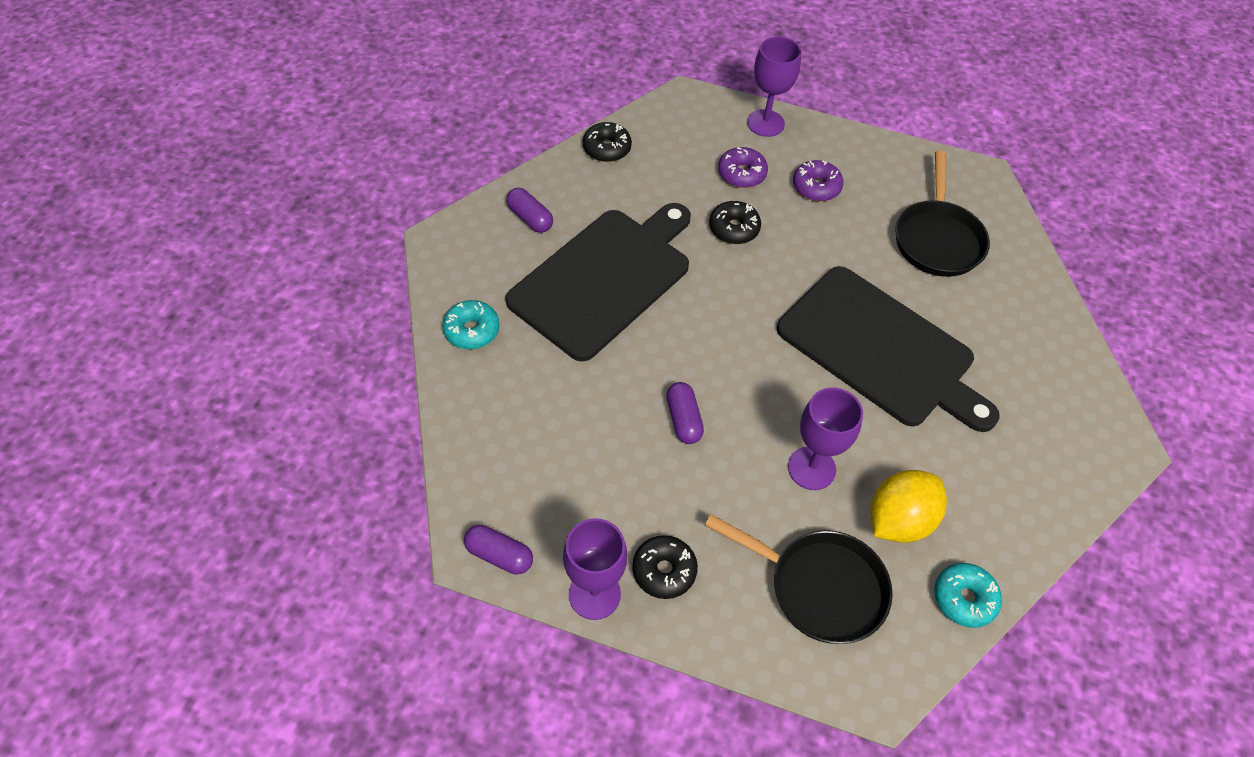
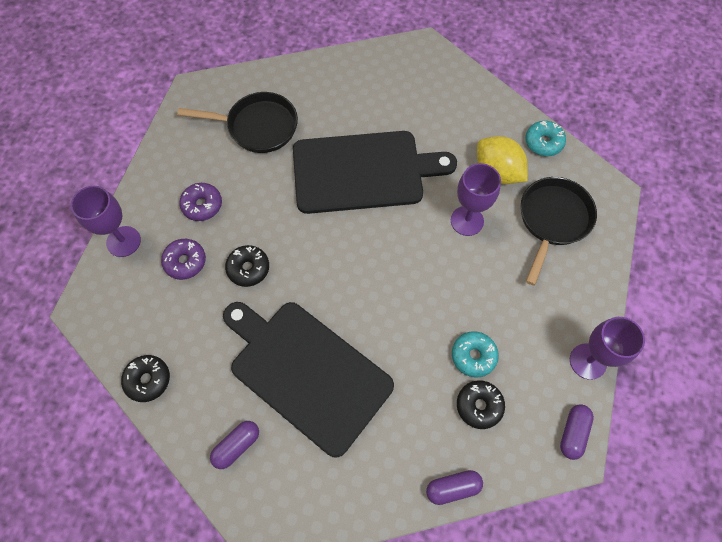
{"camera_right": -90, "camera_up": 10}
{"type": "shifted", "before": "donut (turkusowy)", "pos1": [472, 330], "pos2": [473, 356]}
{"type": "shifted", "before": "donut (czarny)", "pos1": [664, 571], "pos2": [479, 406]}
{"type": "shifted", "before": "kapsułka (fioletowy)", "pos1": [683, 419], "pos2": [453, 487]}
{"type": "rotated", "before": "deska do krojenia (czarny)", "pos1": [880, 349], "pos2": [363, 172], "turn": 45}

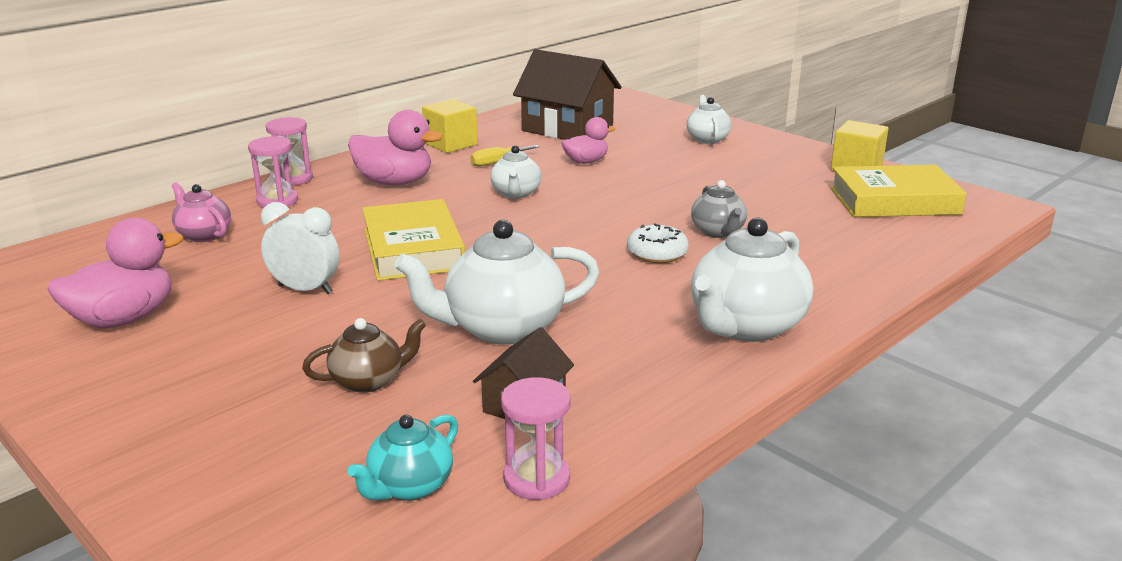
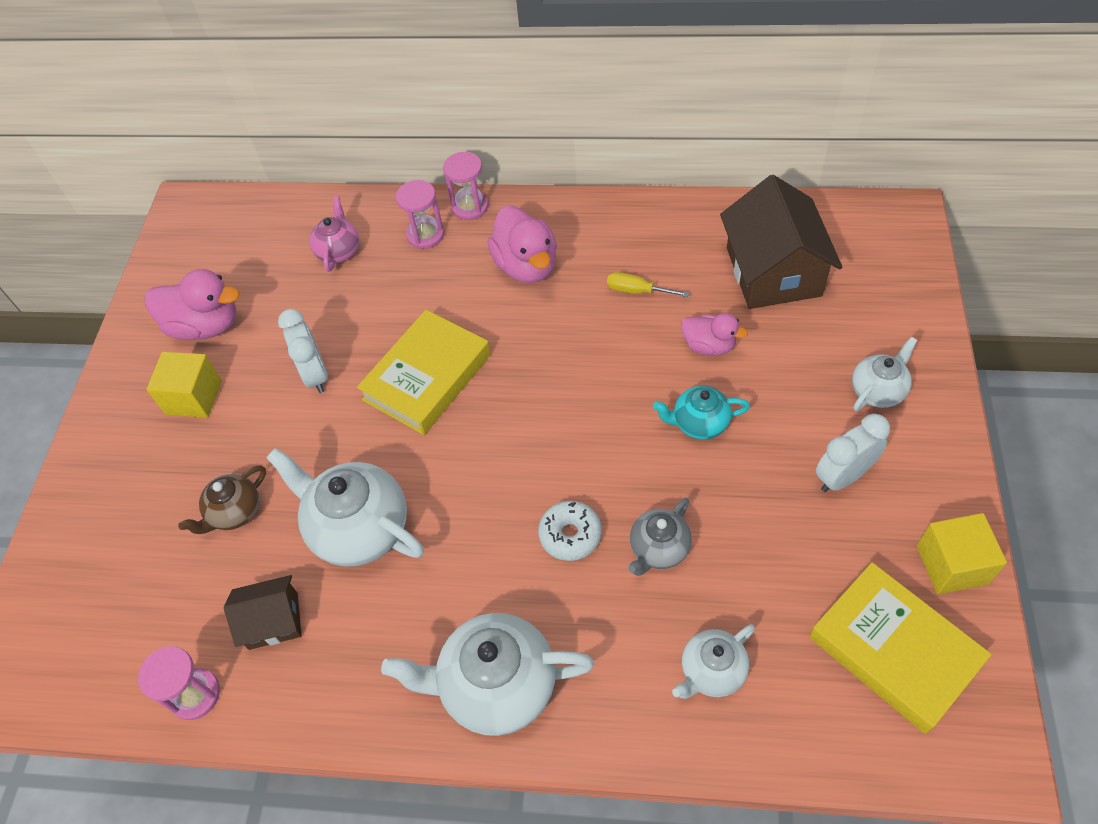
{"camera_right": 55, "camera_up": 30}
{"type": "rotated", "before": "imbryk (brązowy)", "pos1": [369, 381], "pos2": [235, 512], "turn": 105}
{"type": "shifted", "before": "imbryk (turkusowy)", "pos1": [409, 486], "pos2": [699, 423]}
{"type": "shifted", "before": "sześcian (żółty)", "pos1": [451, 144], "pos2": [194, 397]}
{"type": "shifted", "before": "imbryk (biały)", "pos1": [516, 194], "pos2": [711, 671]}
{"type": "new", "after": "budzik (biały)", "pos2": [843, 476]}

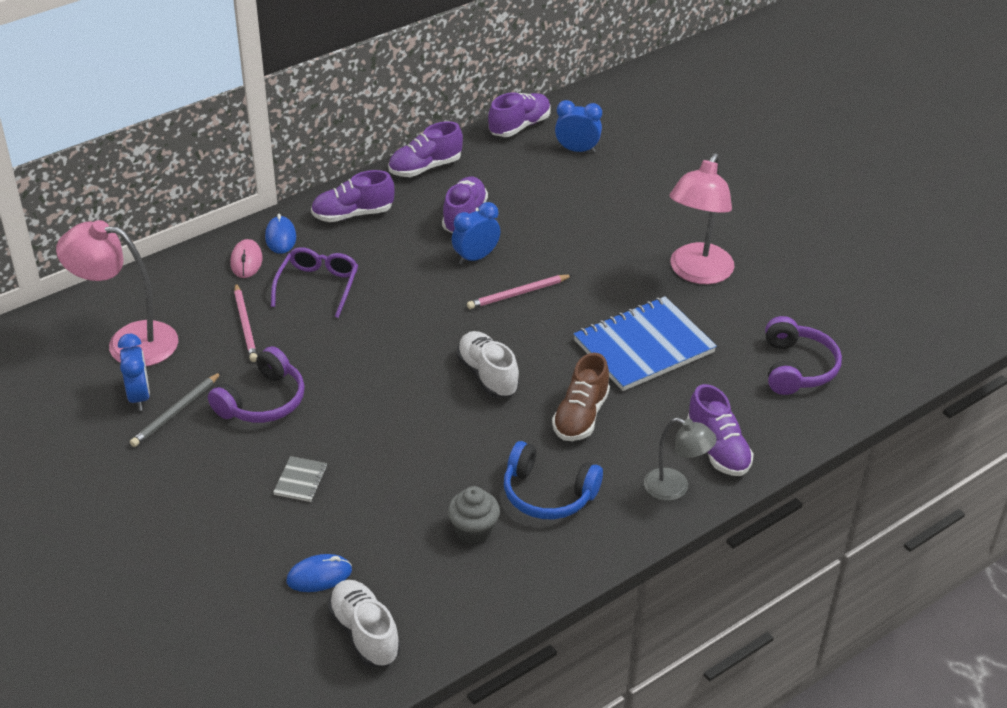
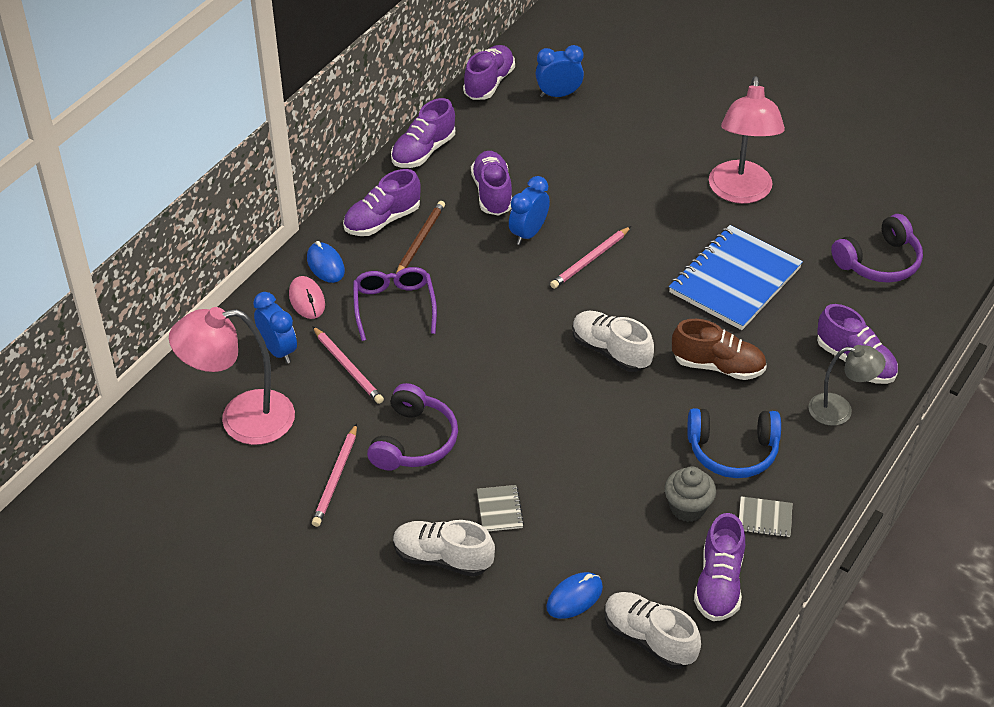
{"camera_right": -20, "camera_up": 5}
{"type": "shifted", "before": "budzik (niebieski)", "pos1": [139, 397], "pos2": [278, 350]}
{"type": "repainted", "before": "ołówek (szary)", "after": "ołówek (różowy)", "pos1": [176, 412], "pos2": [336, 478]}
{"type": "rotated", "before": "but (brązowy)", "pos1": [580, 416], "pos2": [718, 366], "turn": -75}
{"type": "rotated", "before": "słuchawki (fioletowy)", "pos1": [797, 368], "pos2": [879, 262], "turn": 75}
{"type": "new", "after": "but (biały)", "pos2": [442, 558]}
{"type": "new", "after": "ołówek (brązowy)", "pos2": [420, 240]}
{"type": "new", "after": "but (fioletowy)", "pos2": [719, 584]}
{"type": "new", "after": "zeszyt (szary)", "pos2": [764, 518]}

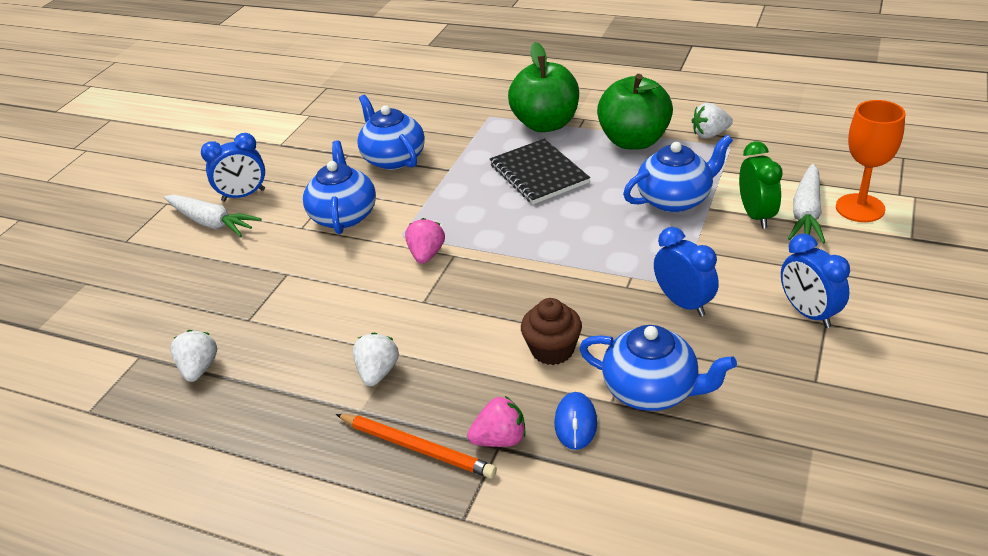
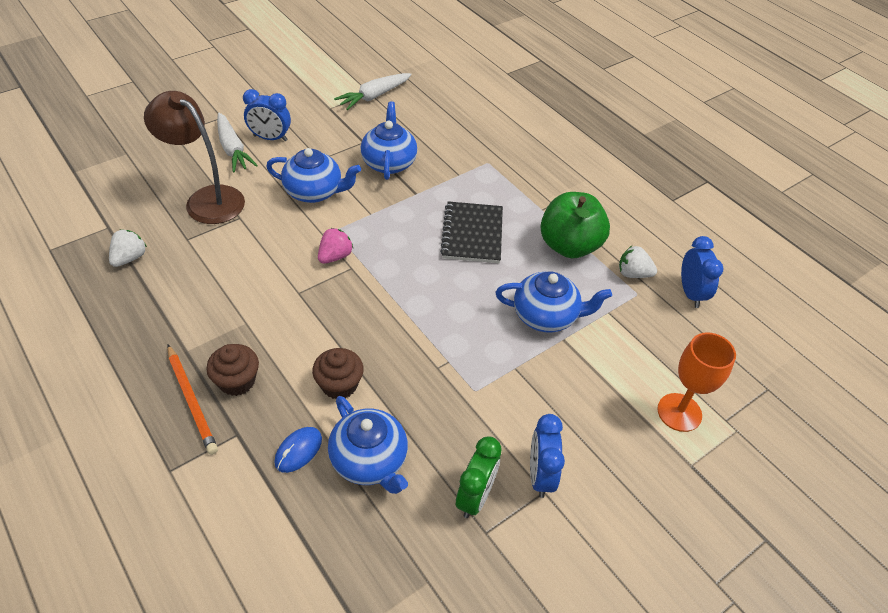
{"camera_right": 25, "camera_up": 10}
{"type": "rotated", "before": "imbryk (niebieski)", "pos1": [344, 215], "pos2": [314, 192], "turn": 75}
{"type": "gone", "before": "truskawka (biały)", "pos1": [378, 372]}
{"type": "gone", "before": "truskawka (różowy)", "pos1": [500, 439]}
{"type": "gone", "before": "jabłko (zielony)", "pos1": [546, 124]}
{"type": "shifted", "before": "budzik (niebieski)", "pos1": [683, 303], "pos2": [690, 293]}
{"type": "shifted", "before": "budzik (zielony)", "pos1": [756, 215], "pos2": [475, 496]}
{"type": "shifted", "before": "marchewka (biały)", "pos1": [806, 213], "pos2": [374, 96]}
{"type": "new", "after": "lampka (brązowy)", "pos2": [206, 199]}
{"type": "new", "after": "muffinka (brązowy)", "pos2": [237, 381]}

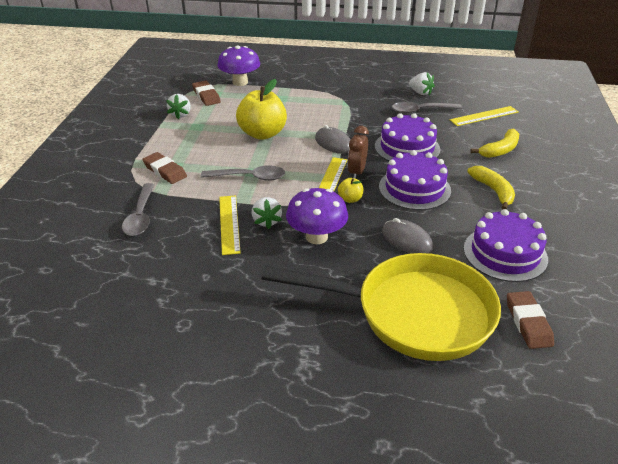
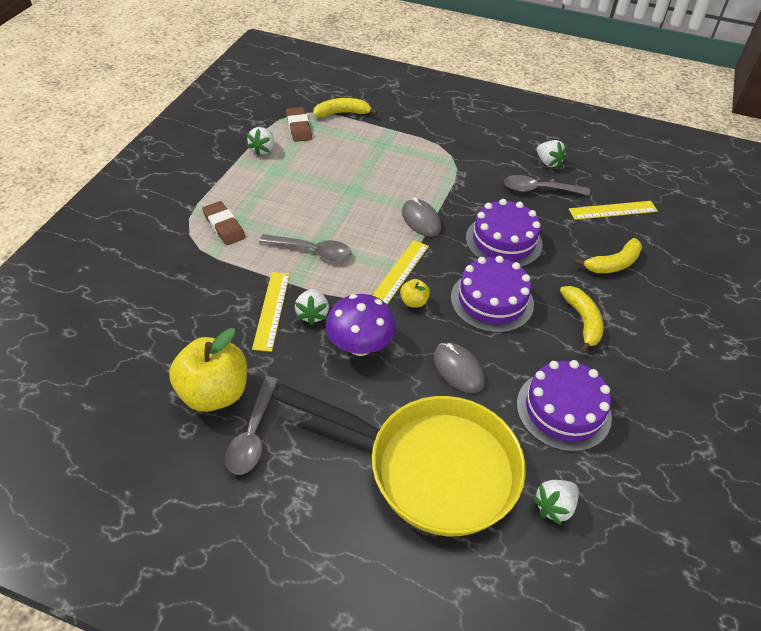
{"camera_right": 10, "camera_up": 10}
{"type": "shifted", "before": "łyżka (szary)", "pos1": [140, 216], "pos2": [253, 434]}
{"type": "swapped", "before": "grzyb (fioletowy)", "after": "banan (żółty)", "pos1": [240, 82], "pos2": [342, 113]}
{"type": "shifted", "before": "jabłko (żółty)", "pos1": [262, 134], "pos2": [214, 393]}
{"type": "gone", "before": "budzik (brązowy)", "pos1": [356, 172]}
{"type": "swapped", "before": "gumka do mazania (brązowy)", "after": "truskawka (biały)", "pos1": [528, 323], "pos2": [554, 507]}

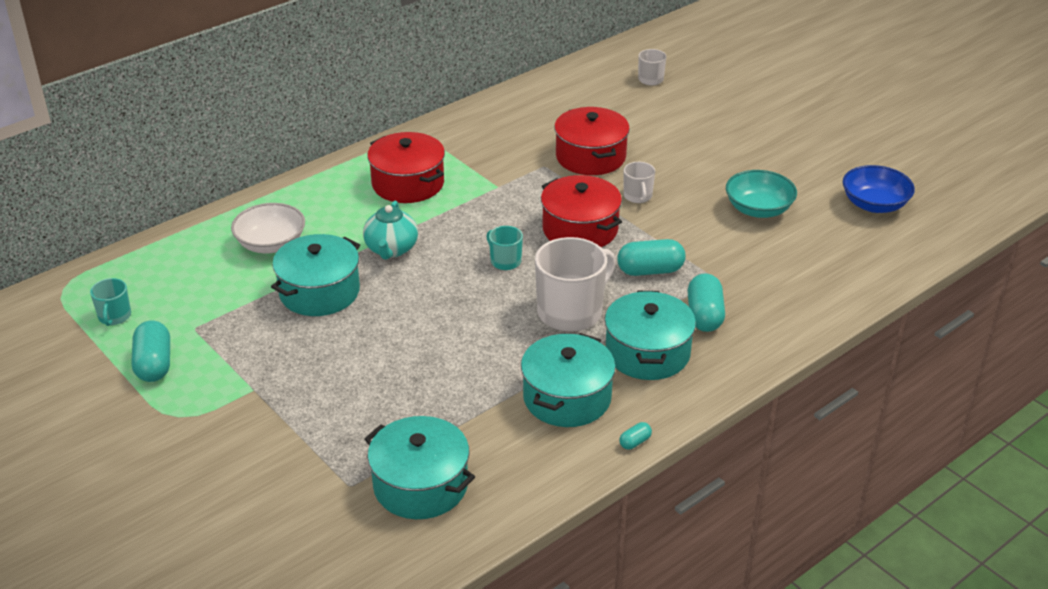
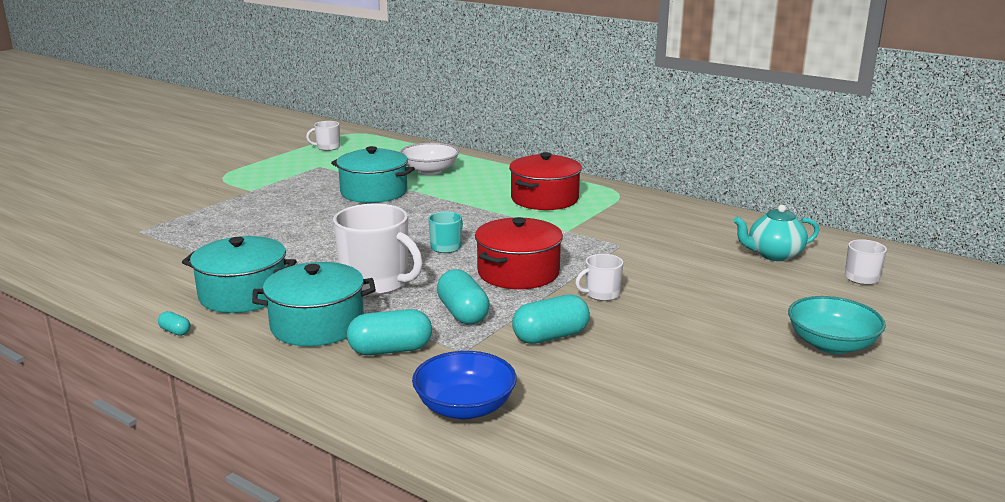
{"camera_right": 75, "camera_up": -15}
{"type": "repainted", "before": "kubek (turkusowy)", "after": "kubek (biały)", "pos1": [114, 316], "pos2": [327, 147]}
{"type": "shifted", "before": "kapsułka (turkusowy)", "pos1": [154, 364], "pos2": [550, 336]}
{"type": "shifted", "before": "imbryk (turkusowy)", "pos1": [391, 249], "pos2": [774, 255]}
{"type": "gone", "before": "garnek (turkusowy)", "pos1": [420, 485]}
{"type": "gone", "before": "garnek (czerwony)", "pos1": [590, 157]}
{"type": "shifted", "before": "miska (turkusowy)", "pos1": [758, 209], "pos2": [831, 344]}
{"type": "shifted", "before": "miska (niebieski)", "pos1": [874, 204], "pos2": [465, 407]}

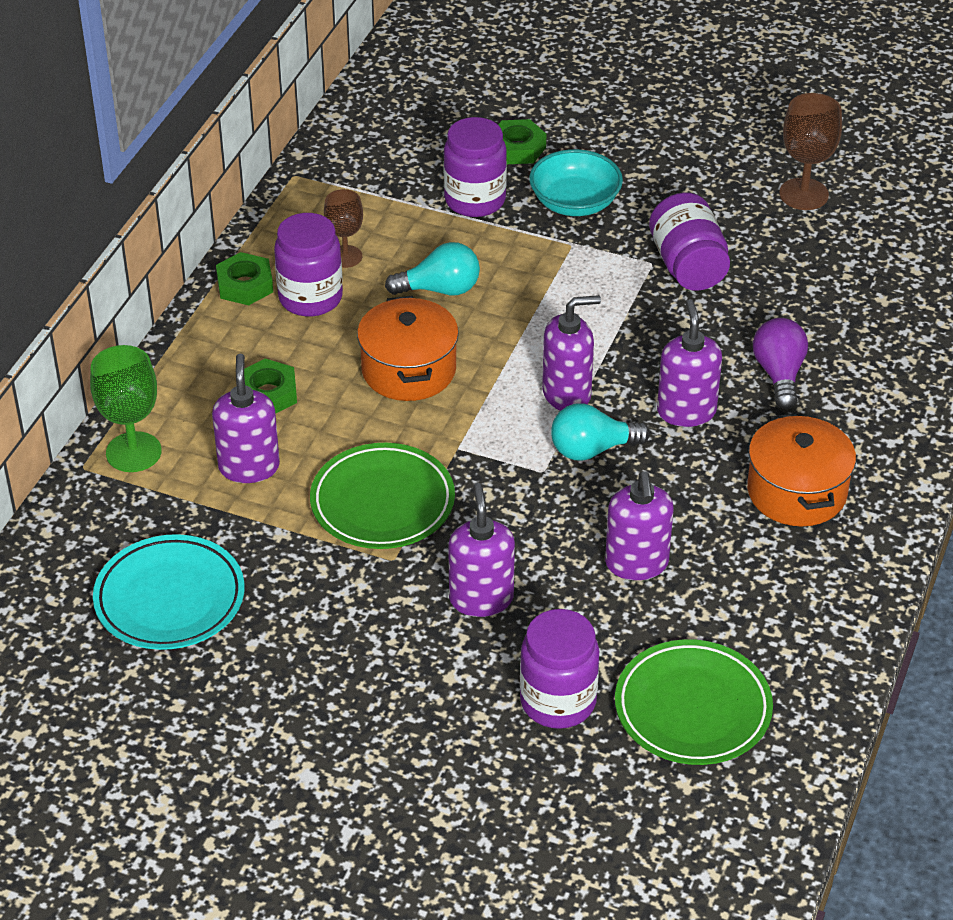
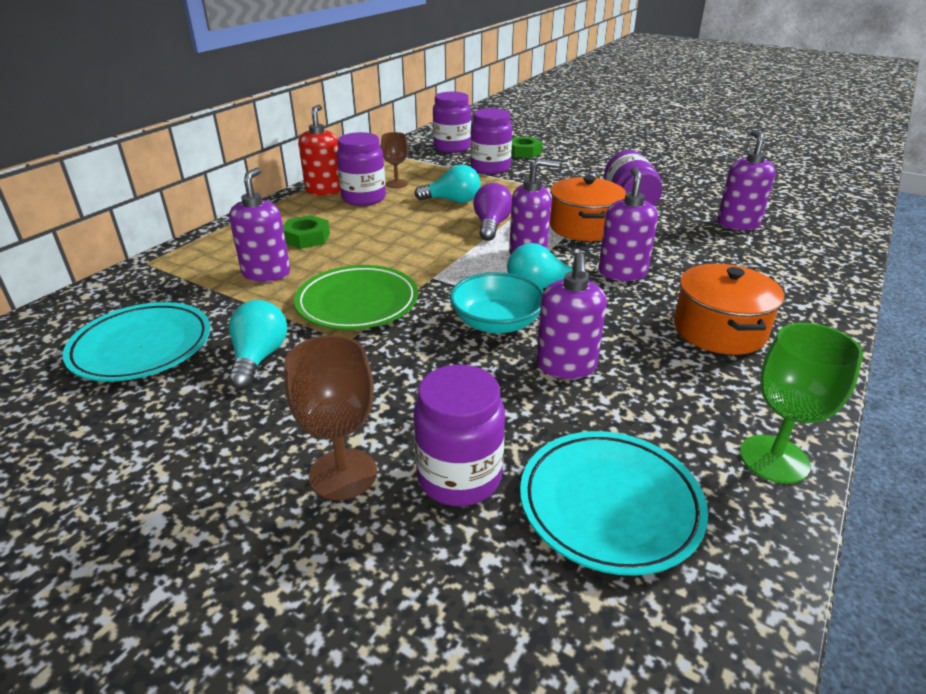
{"camera_right": 10, "camera_up": -10}
{"type": "shifted", "before": "kielich (zielony)", "pos1": [133, 452], "pos2": [774, 459]}
{"type": "swapped", "before": "nakrętka (zielony)", "after": "dozownik mydła (czerwony)", "pos1": [245, 285], "pos2": [324, 190]}
{"type": "shifted", "before": "garnek (pomarańczowy)", "pos1": [409, 370], "pos2": [583, 227]}
{"type": "shifted", "before": "dozownik mydła (fioletowy)", "pos1": [481, 598], "pos2": [737, 224]}
{"type": "shifted", "before": "miska (turkusowy)", "pos1": [575, 203], "pos2": [496, 323]}
{"type": "repainted", "before": "talerz (zielony)", "after": "talerz (turkusowy)", "pos1": [692, 708], "pos2": [610, 505]}
{"type": "shifted", "before": "żarówka (fioletowy)", "pos1": [779, 374], "pos2": [491, 225]}
{"type": "shifted", "before": "kielich (brązowy)", "pos1": [803, 194], "pos2": [343, 474]}
{"type": "new", "after": "żarówka (turkusowy)", "pos2": [259, 358]}
{"type": "new", "after": "słoik (fioletowy)", "pos2": [452, 148]}

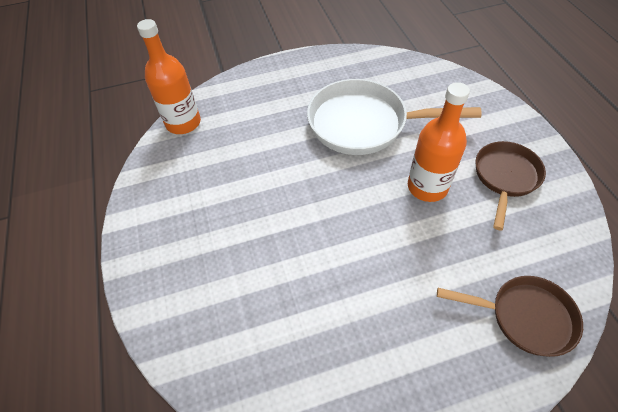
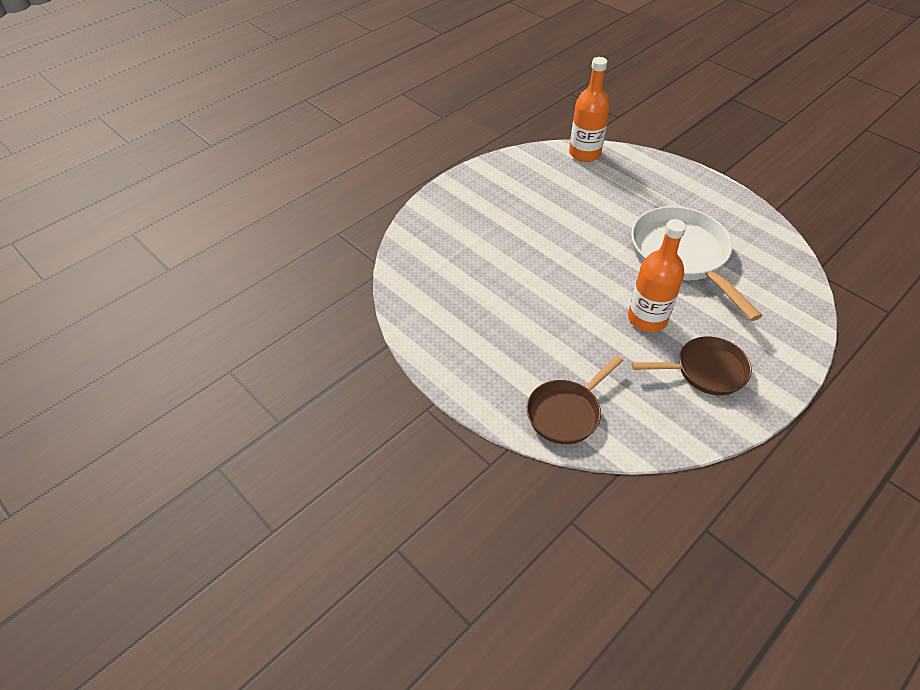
{"camera_right": 60, "camera_up": -5}
{"type": "rotated", "before": "patelnia (brązowy)", "pos1": [525, 317], "pos2": [566, 413], "turn": 60}

